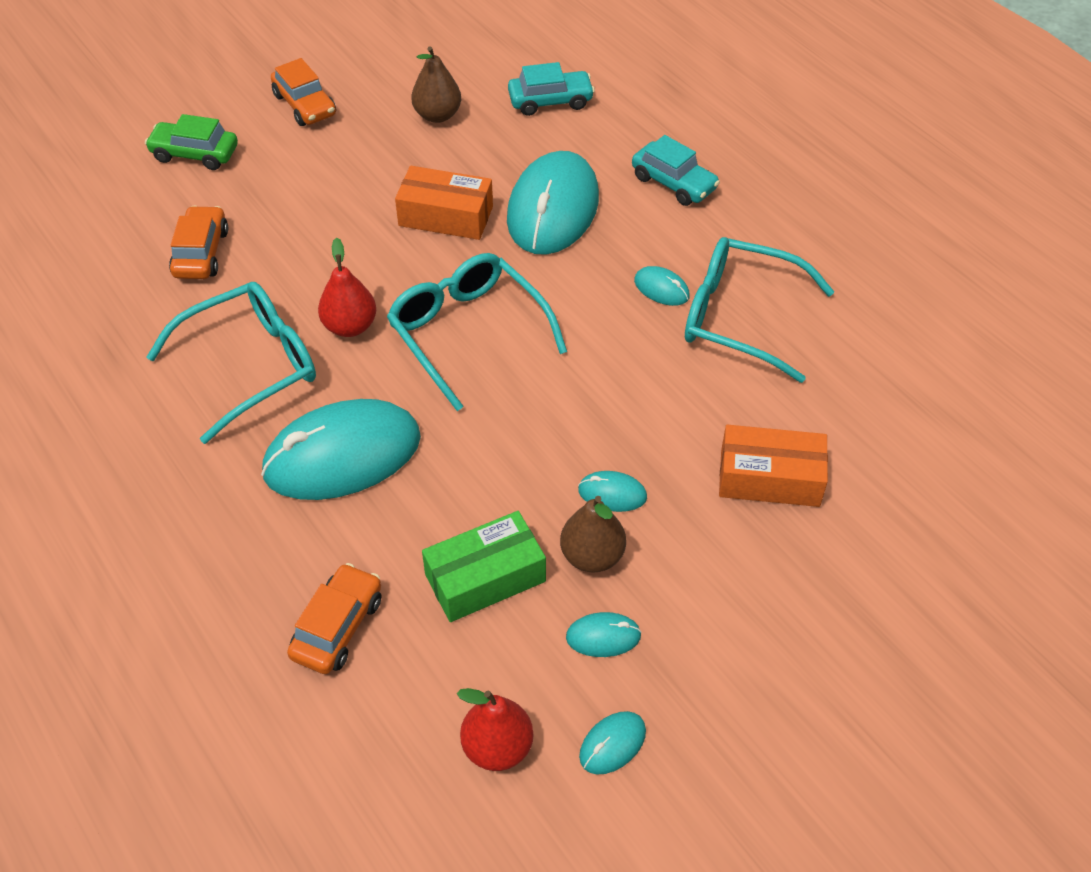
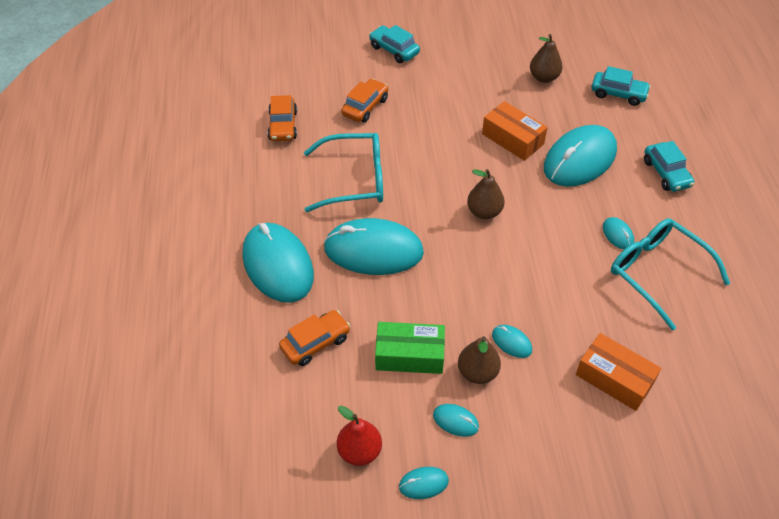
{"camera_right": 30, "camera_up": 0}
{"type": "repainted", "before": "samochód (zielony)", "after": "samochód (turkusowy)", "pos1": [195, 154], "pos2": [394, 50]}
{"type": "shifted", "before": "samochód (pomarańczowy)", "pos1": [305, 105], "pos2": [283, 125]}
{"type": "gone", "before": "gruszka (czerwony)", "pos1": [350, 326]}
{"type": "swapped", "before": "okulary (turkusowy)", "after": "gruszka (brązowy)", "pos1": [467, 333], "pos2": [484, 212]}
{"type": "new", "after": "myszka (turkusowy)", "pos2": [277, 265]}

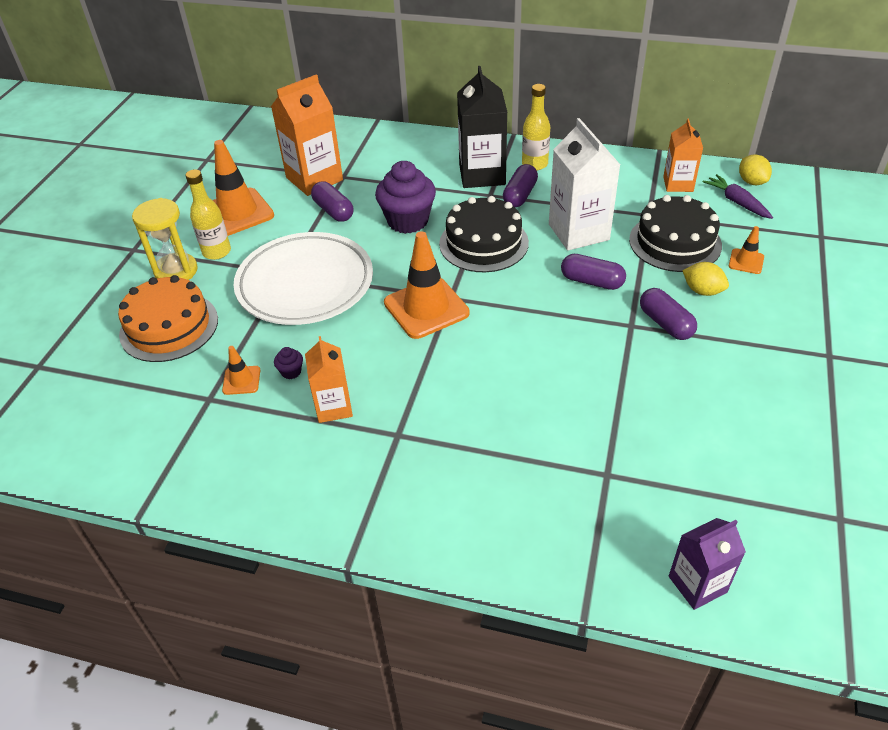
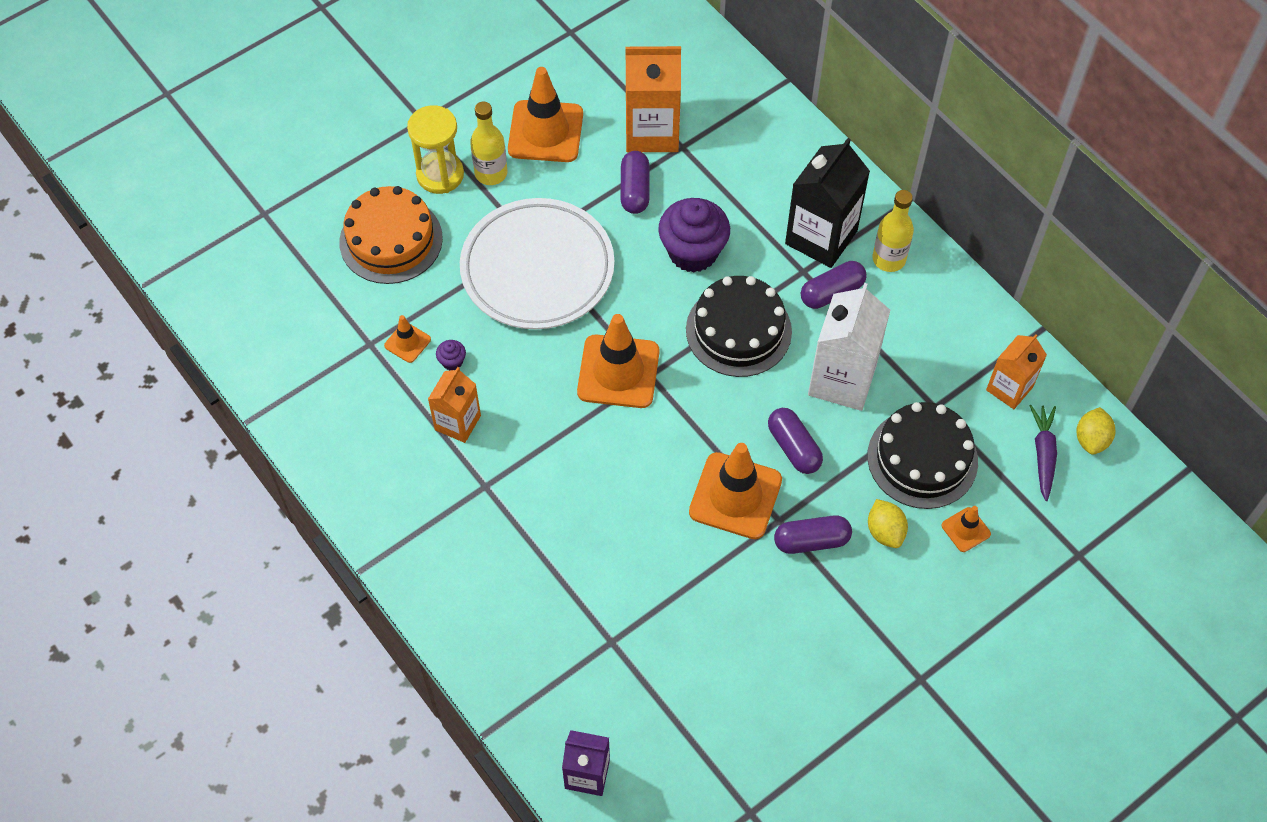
{"camera_right": 35, "camera_up": 15}
{"type": "rotated", "before": "kapsułka (fioletowy)", "pos1": [665, 323], "pos2": [811, 541], "turn": 75}
{"type": "new", "after": "pachołek (pomarańczowy)", "pos2": [735, 496]}

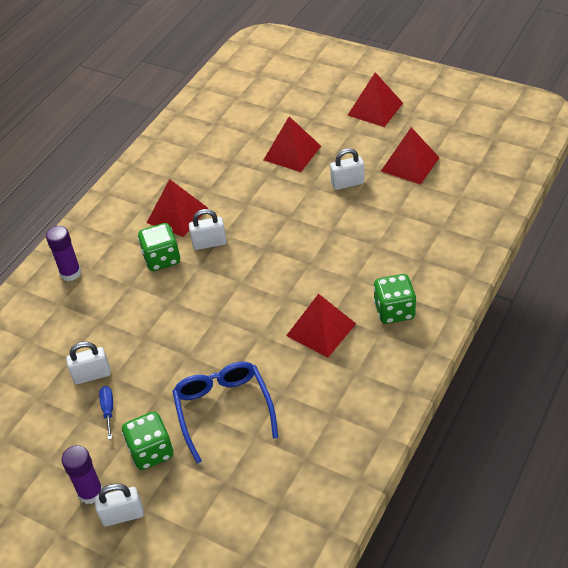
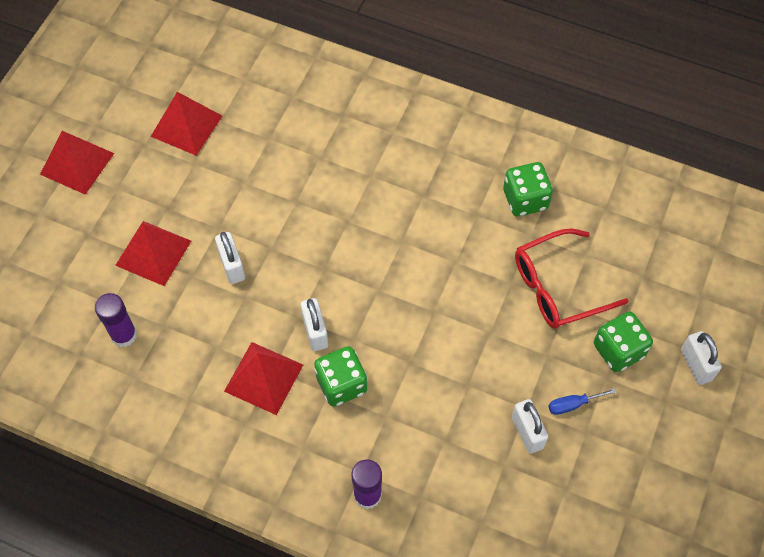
{"camera_right": -100, "camera_up": 15}
{"type": "shifted", "before": "klej w sztyfcie (fioletowy)", "pos1": [90, 492], "pos2": [124, 335]}
{"type": "repainted", "before": "okulary (niebieski)", "after": "okulary (czerwony)", "pos1": [224, 410], "pos2": [558, 287]}
{"type": "gone", "before": "piramida (czerwony)", "pos1": [321, 329]}
{"type": "shifted", "before": "kłódka (biały)", "pos1": [347, 183], "pos2": [232, 266]}
{"type": "shifted", "before": "kostka do gry (zielony)", "pos1": [394, 311], "pos2": [525, 199]}

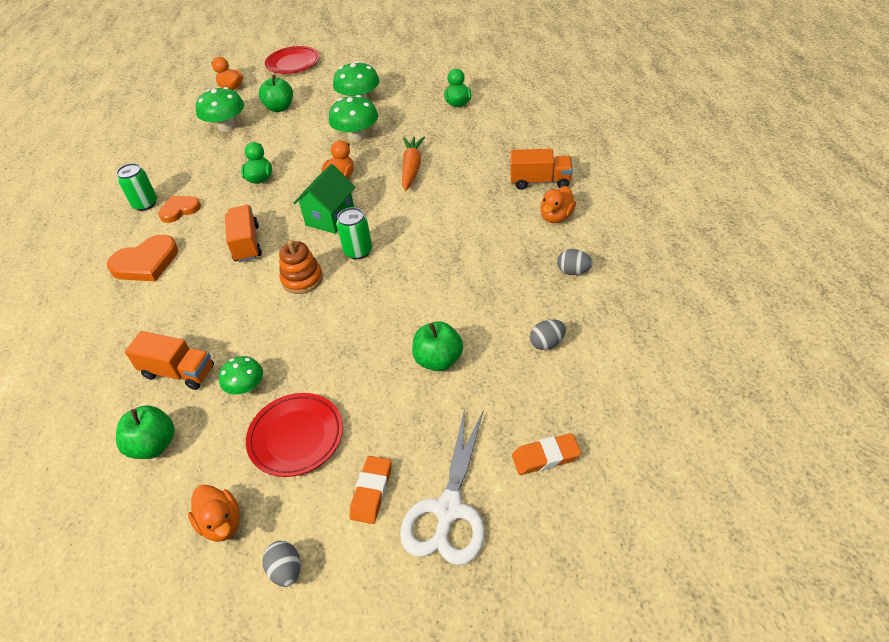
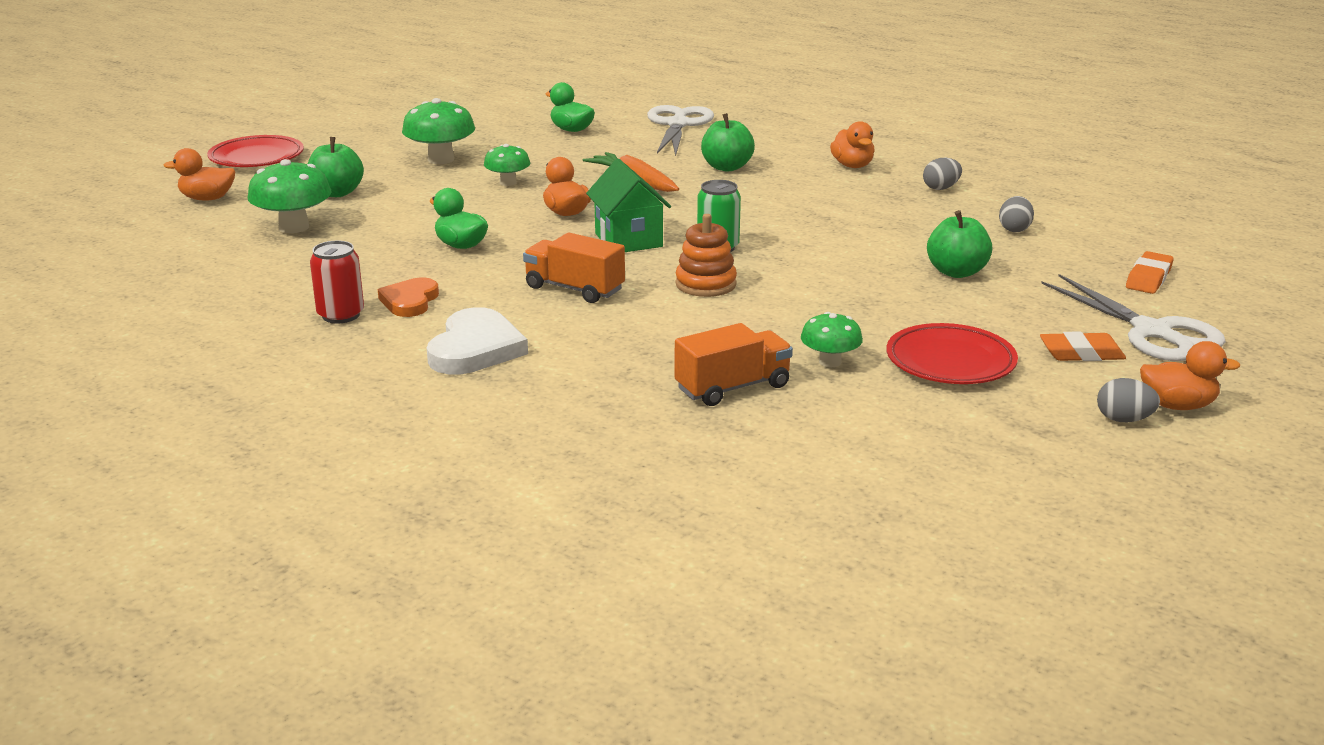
{"camera_right": -50, "camera_up": -20}
{"type": "repainted", "before": "serce (pomarańczowy)", "after": "serce (biały)", "pos1": [146, 263], "pos2": [475, 348]}
{"type": "repainted", "before": "puszka (zielony)", "after": "puszka (czerwony)", "pos1": [145, 204], "pos2": [341, 315]}
{"type": "shifted", "before": "jabłko (zielony)", "pos1": [154, 445], "pos2": [726, 167]}
{"type": "shifted", "before": "kaczka (pomarańczowy)", "pos1": [221, 523], "pos2": [1177, 405]}
{"type": "scaled", "before": "grzyb (zielony)", "pos1": [357, 136], "pos2": [508, 182], "scale": 0.62}
{"type": "rotated", "before": "gumka do mazania (pomarańczowy)", "pos1": [371, 492], "pos2": [1081, 353], "turn": -60}
{"type": "gone", "before": "ciężarówka (pomarańczowy)", "pos1": [540, 181]}
{"type": "new", "after": "nożyczki (biały)", "pos2": [678, 124]}

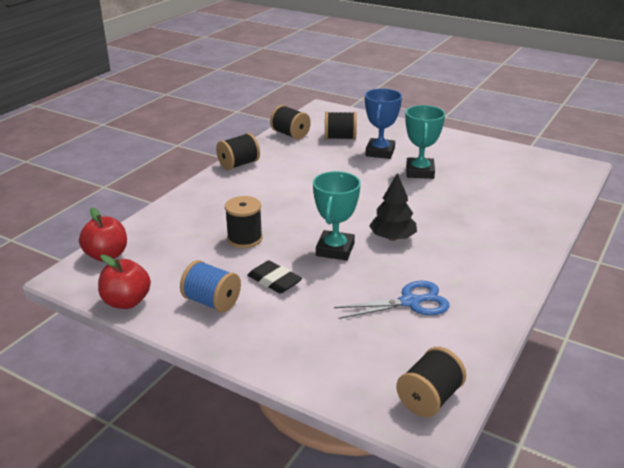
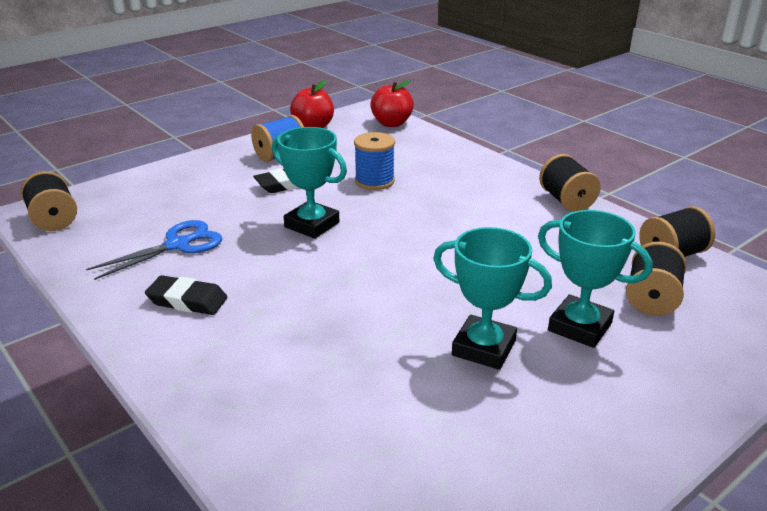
{"camera_right": 110, "camera_up": 0}
{"type": "repainted", "before": "szpulka (czarny)", "after": "szpulka (niebieski)", "pos1": [244, 239], "pos2": [374, 181]}
{"type": "rotated", "before": "nożyczki (niebieski)", "pos1": [410, 302], "pos2": [177, 245], "turn": -135}
{"type": "repainted", "before": "puchar (niebieski)", "after": "puchar (turkusowy)", "pos1": [380, 152], "pos2": [579, 327]}
{"type": "gone", "before": "drzewko (czarny)", "pos1": [392, 238]}
{"type": "new", "after": "gumka do mazania (czarny)", "pos2": [187, 300]}

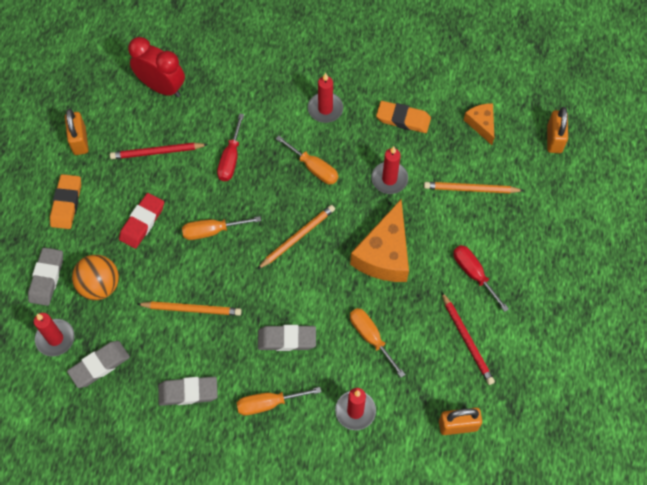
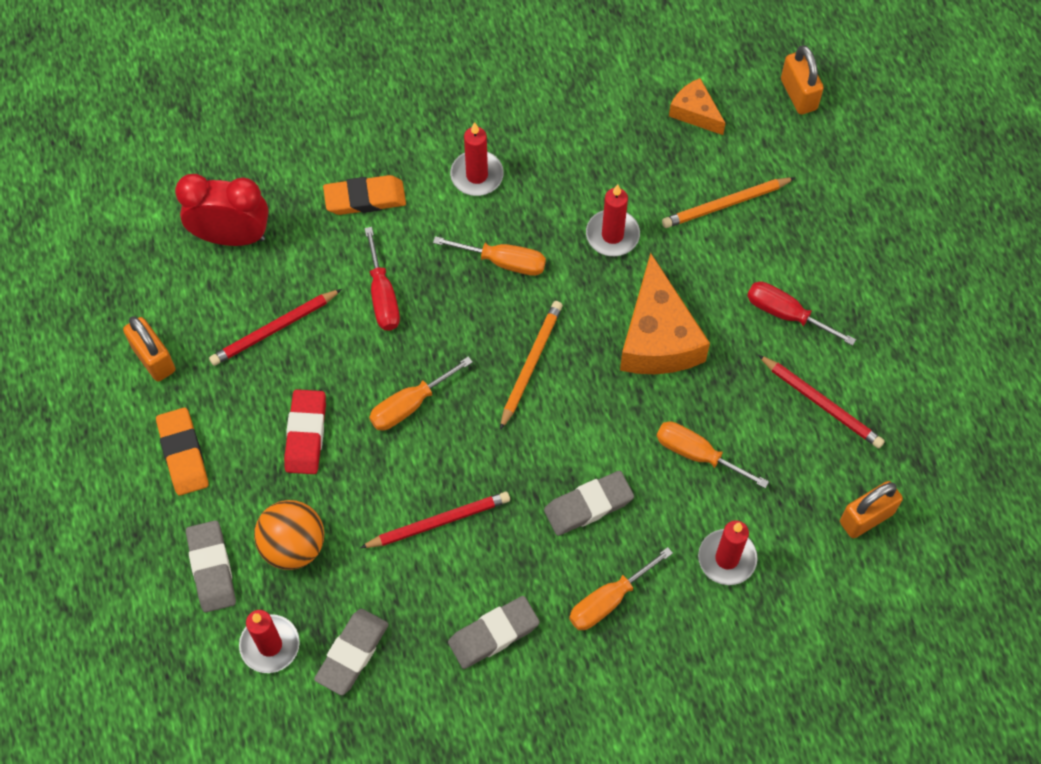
{"camera_right": -25, "camera_up": 0}
{"type": "repainted", "before": "ołówek (pomarańczowy)", "after": "ołówek (czerwony)", "pos1": [191, 309], "pos2": [438, 522]}
{"type": "shifted", "before": "gumka do mazania (pomarańczowy)", "pos1": [403, 119], "pos2": [365, 198]}

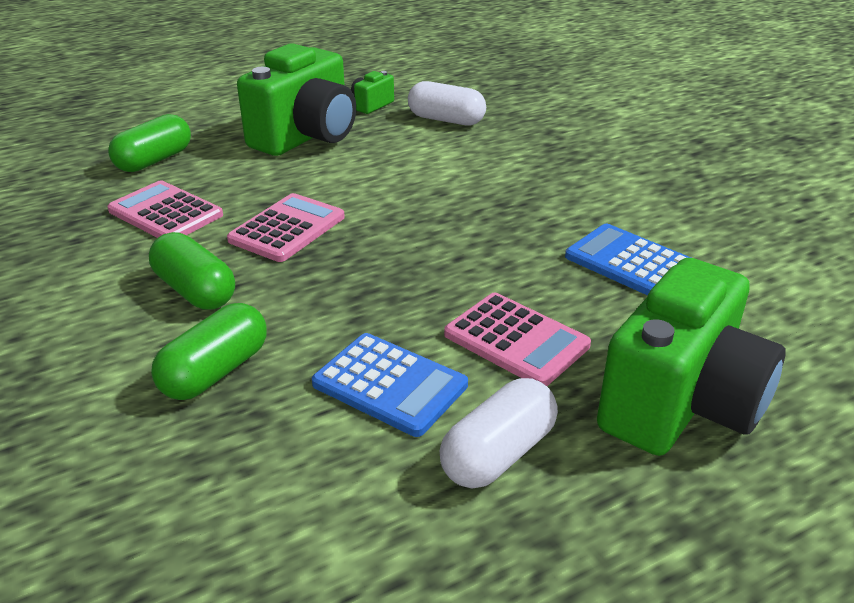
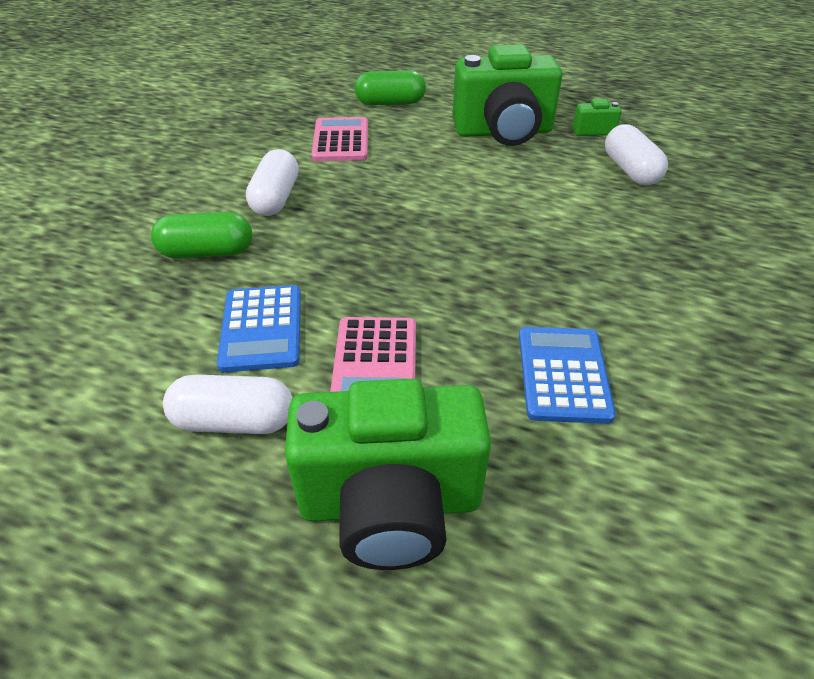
{"camera_right": 50, "camera_up": 10}
{"type": "repainted", "before": "kapsułka (zielony)", "after": "kapsułka (biały)", "pos1": [195, 291], "pos2": [275, 198]}
{"type": "gone", "before": "kalkulator (różowy)", "pos1": [287, 229]}

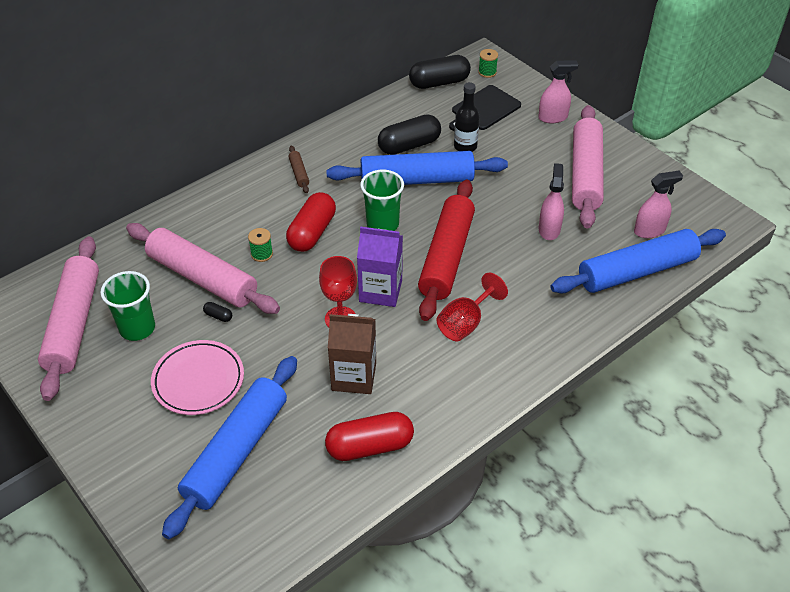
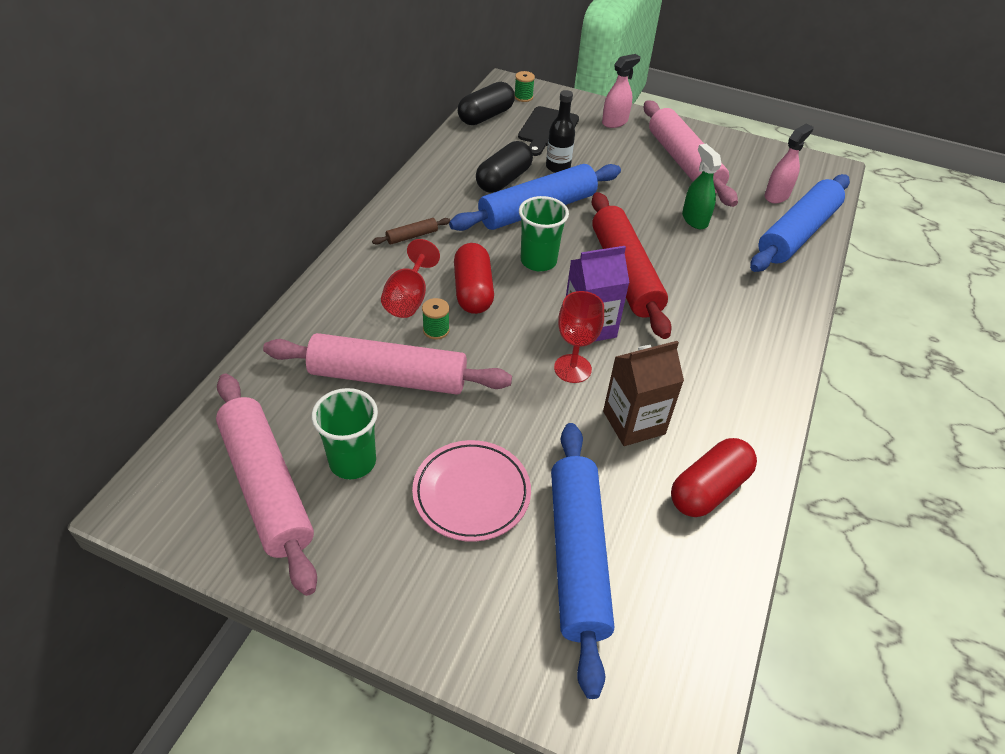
{"camera_right": -30, "camera_up": 0}
{"type": "gone", "before": "kapsułka (czarny)", "pos1": [218, 316]}
{"type": "rotated", "before": "wałek do ciasta (brązowy)", "pos1": [299, 173], "pos2": [412, 236], "turn": -75}
{"type": "shifted", "before": "kielich (czerwony)", "pos1": [465, 323], "pos2": [409, 298]}
{"type": "repainted", "before": "spryskiwacz (różowy)", "after": "spryskiwacz (zielony)", "pos1": [549, 229], "pos2": [694, 219]}

